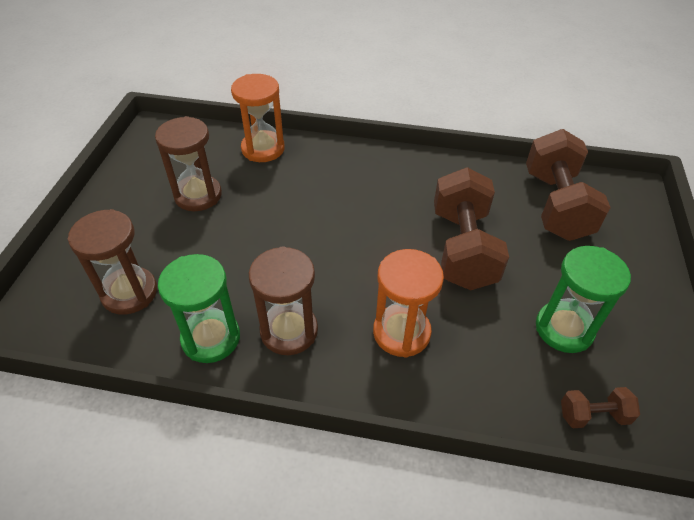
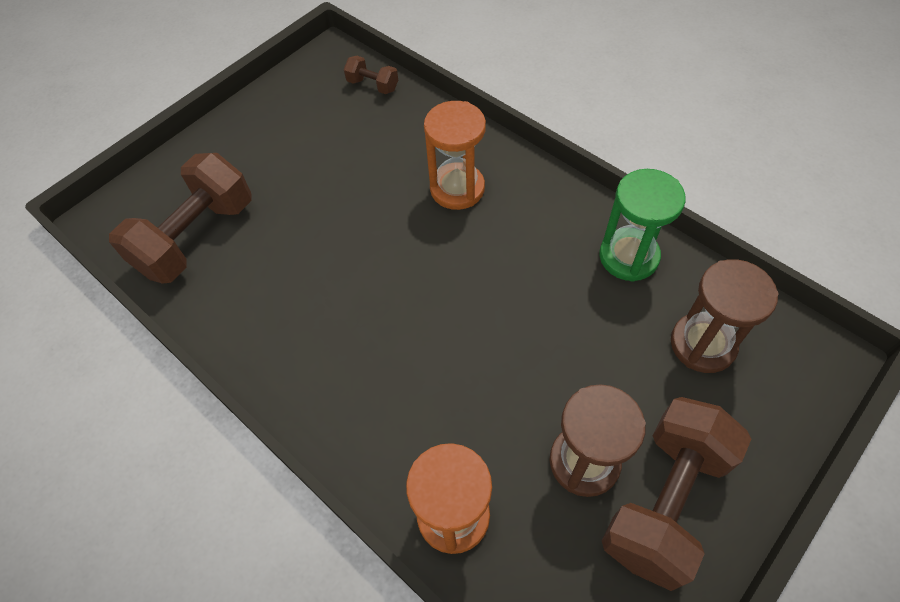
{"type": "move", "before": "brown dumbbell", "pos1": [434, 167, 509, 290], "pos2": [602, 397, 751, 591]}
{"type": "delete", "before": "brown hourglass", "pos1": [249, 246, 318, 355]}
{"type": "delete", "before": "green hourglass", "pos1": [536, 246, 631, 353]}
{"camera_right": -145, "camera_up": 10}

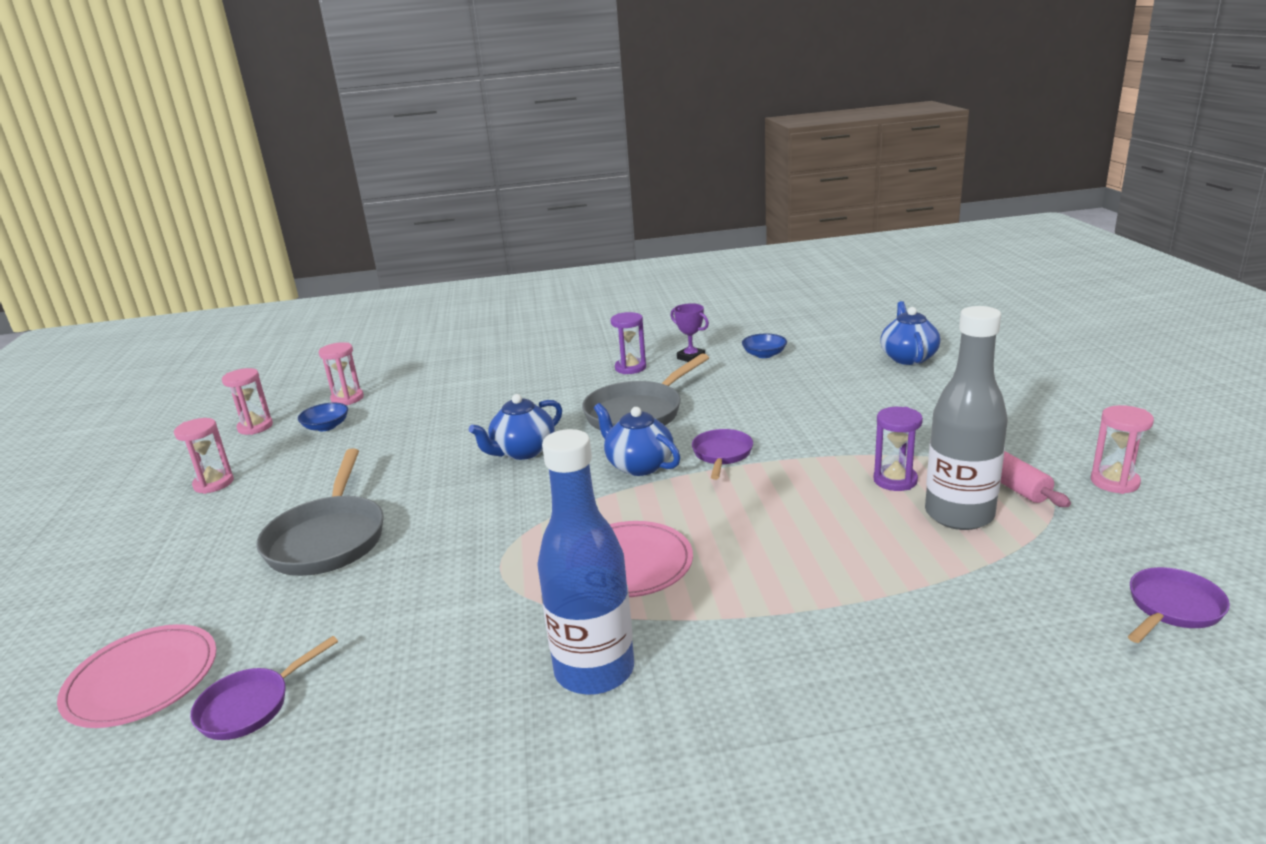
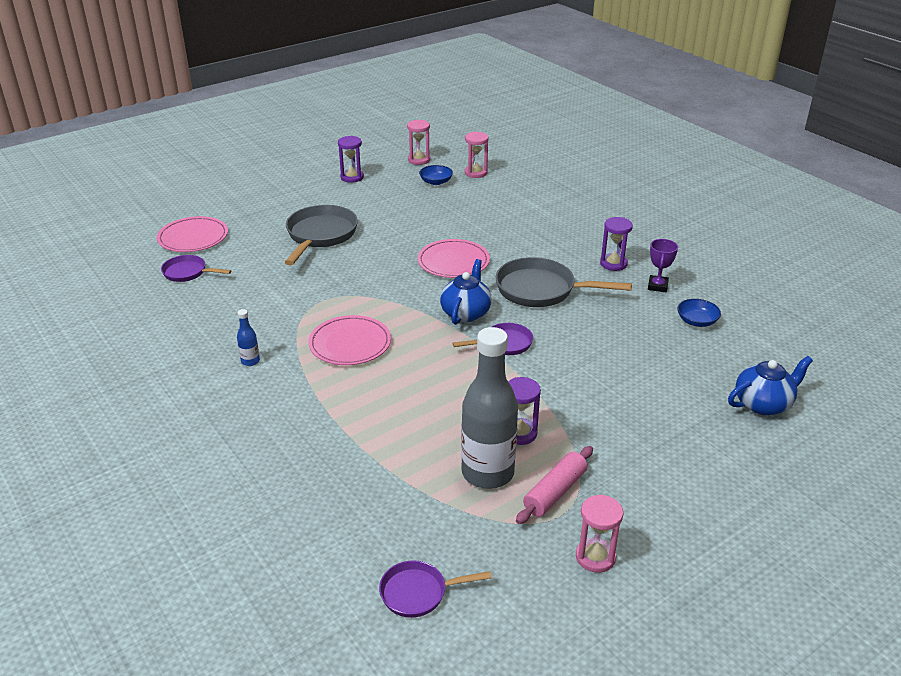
{"type": "resize", "before": "blue bottle", "pos1": [537, 429, 634, 695], "pos2": [237, 309, 260, 366], "scale": 0.41}
{"type": "rotate", "before": "grey pan", "pos1": [256, 448, 384, 576], "pos2": [285, 205, 358, 265], "turn": 135}
{"type": "recolor", "before": "pink hourglass", "after": "purple hourglass", "pos1": [174, 418, 234, 494], "pos2": [338, 136, 364, 183]}
{"type": "rotate", "before": "purple pan", "pos1": [1128, 567, 1230, 643], "pos2": [379, 560, 492, 618], "turn": 150}
{"type": "replace", "before": "blue teapot", "after": "pink plate", "pos1": [469, 394, 562, 460], "pos2": [418, 239, 490, 278]}
{"camera_right": 60, "camera_up": 10}

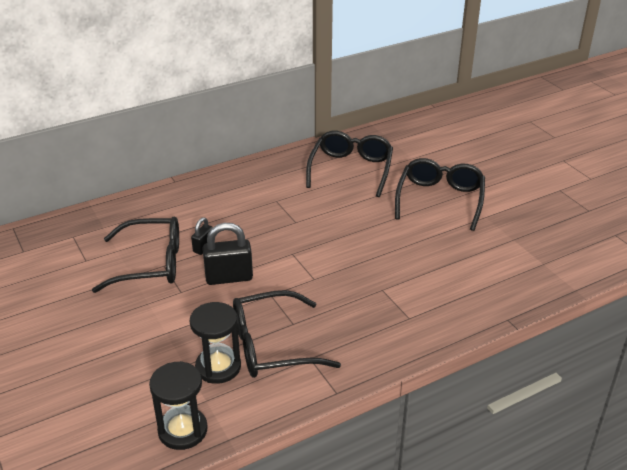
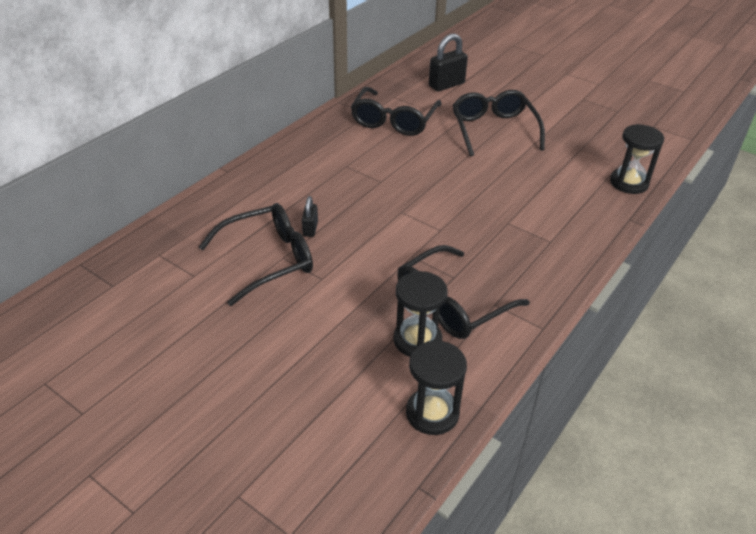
{"type": "rotate", "before": "black glasses", "pos1": [306, 131, 393, 197], "pos2": [351, 87, 441, 136], "turn": -150}
{"type": "move", "before": "black padlock", "pos1": [202, 223, 253, 285], "pos2": [429, 33, 468, 91]}
{"type": "insert", "after": "black hourglass", "pos2": [610, 124, 664, 194]}
{"camera_right": -25, "camera_up": 5}

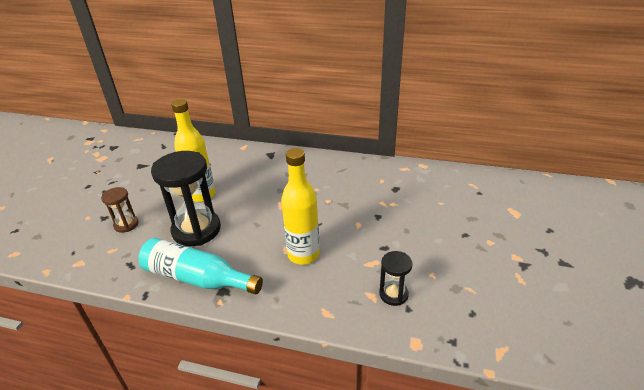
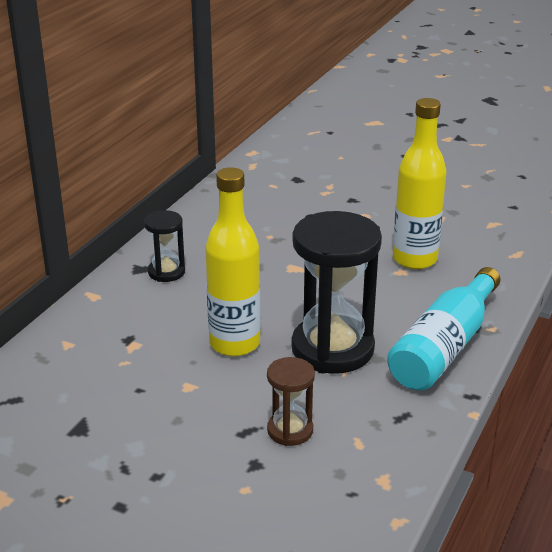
{"type": "move", "before": "black hourglass", "pos1": [379, 251, 413, 306], "pos2": [144, 210, 185, 282]}
{"camera_right": -80, "camera_up": -5}

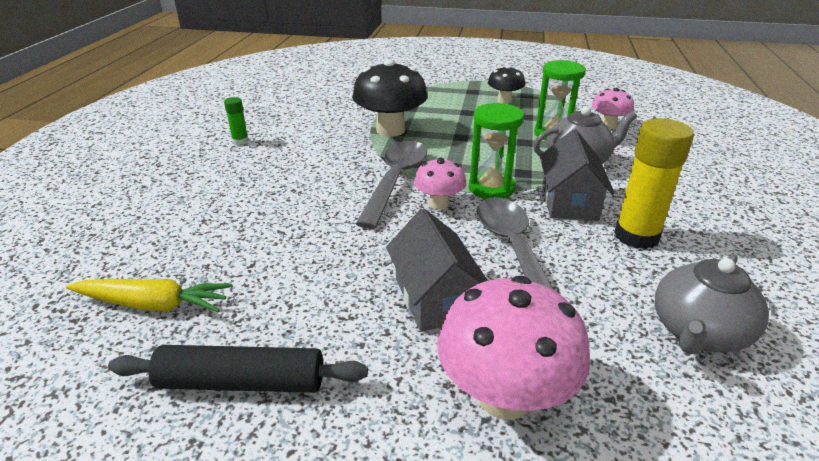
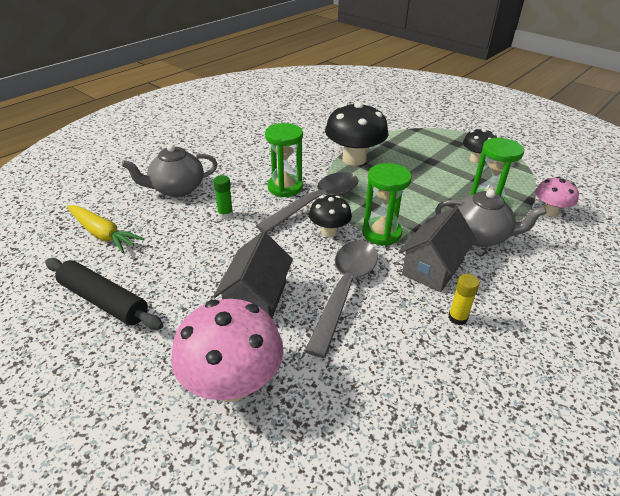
{"type": "move", "before": "grey teapot", "pos1": [655, 254, 769, 355], "pos2": [122, 144, 217, 197]}
{"type": "move", "before": "green glue stick", "pos1": [224, 97, 249, 145], "pos2": [213, 175, 233, 219]}
{"type": "insert", "after": "green hourglass", "pos2": [265, 123, 303, 197]}
{"type": "recolor", "before": "pink mushroom", "after": "black mushroom", "pos1": [414, 157, 466, 210], "pos2": [309, 196, 352, 237]}
{"type": "resize", "before": "yellow glue stick", "pos1": [614, 118, 694, 249], "pos2": [448, 274, 480, 325], "scale": 0.49}
{"camera_right": 30, "camera_up": 5}

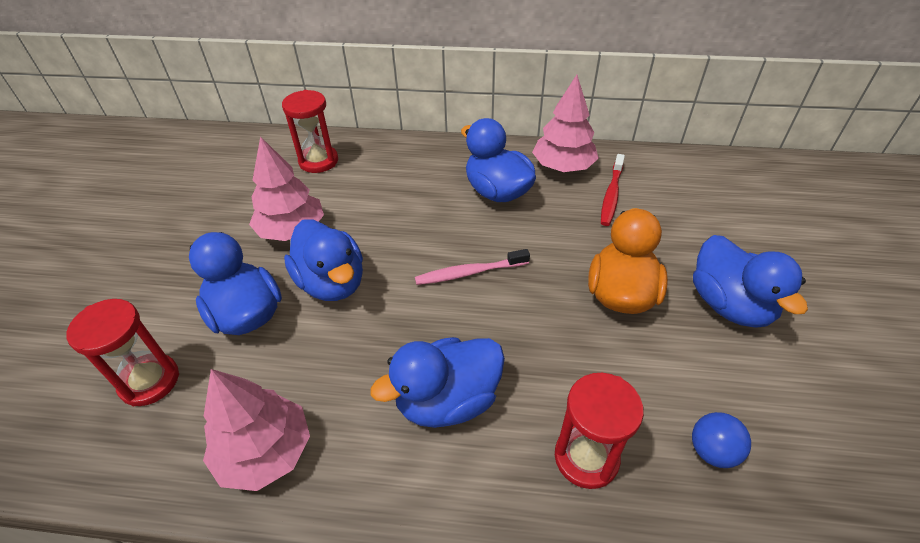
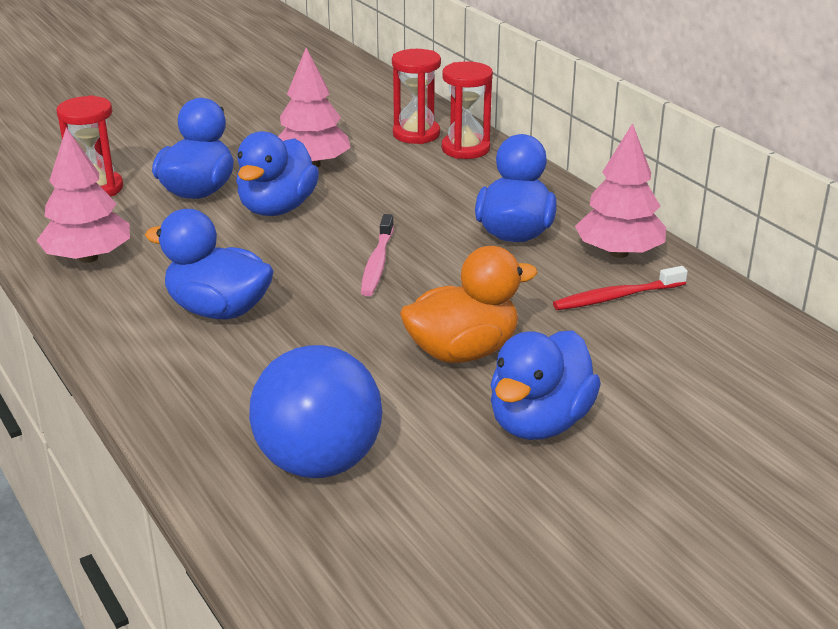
{"type": "resize", "before": "blue ball", "pos1": [692, 412, 751, 468], "pos2": [249, 345, 382, 478], "scale": 2.14}
{"type": "rotate", "before": "pink toothbrush", "pos1": [415, 249, 530, 285], "pos2": [361, 214, 394, 296], "turn": -120}
{"type": "move", "before": "red hourglass", "pos1": [555, 373, 644, 489], "pos2": [442, 61, 493, 159]}
{"camera_right": 50, "camera_up": -15}

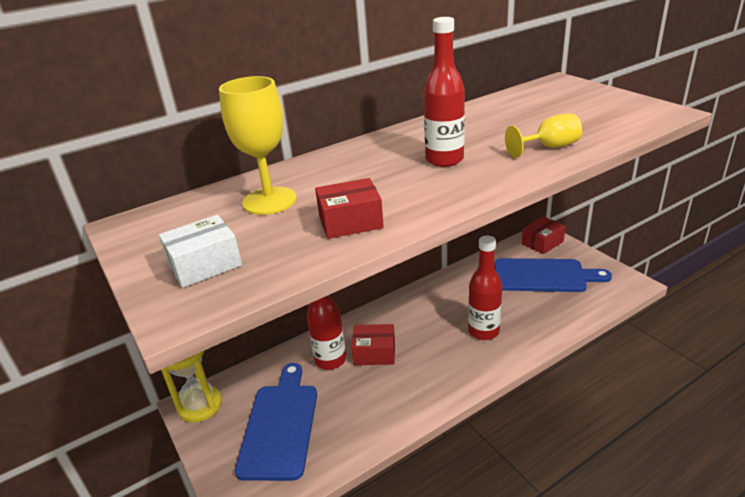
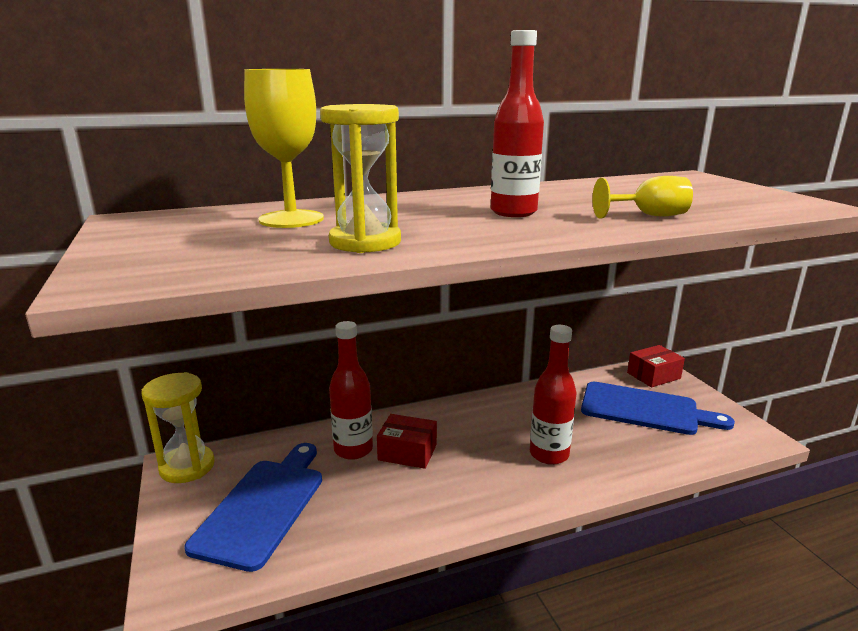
{"type": "replace", "before": "red box", "after": "yellow hourglass", "pos1": [315, 178, 384, 239], "pos2": [320, 104, 401, 253]}
{"type": "delete", "before": "white box", "pos1": [159, 215, 242, 288]}
{"camera_right": 10, "camera_up": -10}

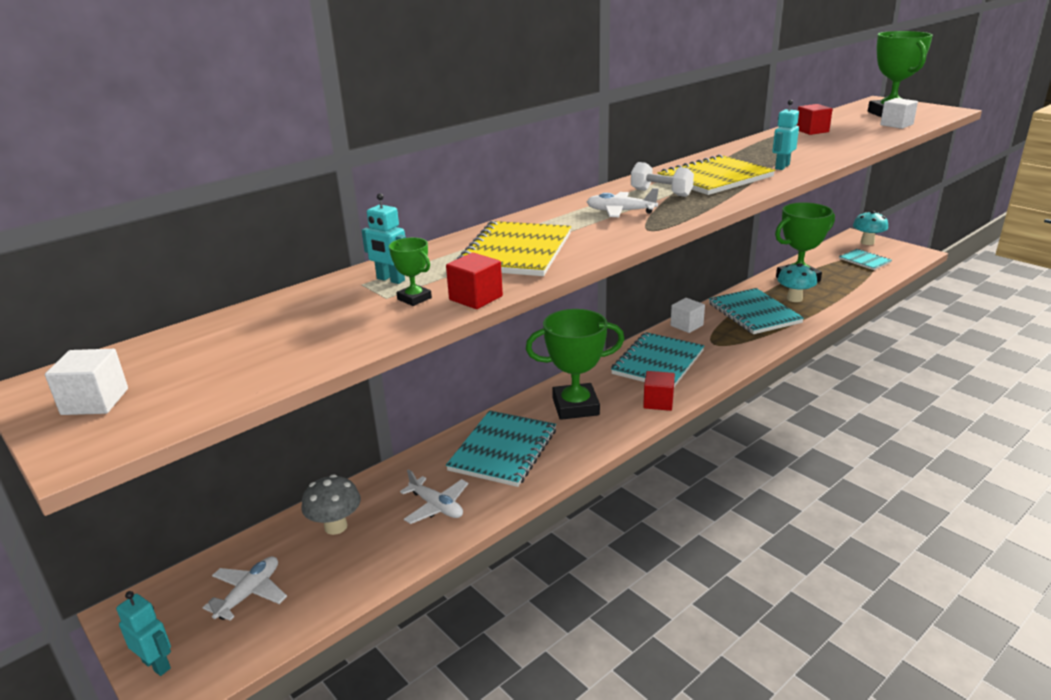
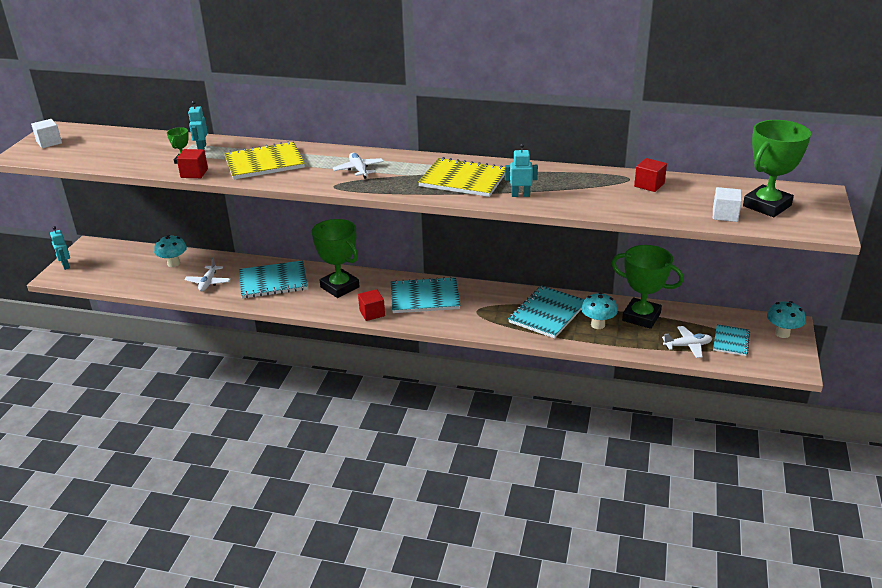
{"type": "rotate", "before": "turquoise robot", "pos1": [116, 591, 171, 676], "pos2": [50, 226, 70, 270], "turn": 150}
{"type": "recolor", "before": "grey mushroom", "after": "turquoise mushroom", "pos1": [302, 474, 361, 535], "pos2": [154, 235, 187, 267]}
{"type": "move", "before": "white plane", "pos1": [203, 556, 287, 621], "pos2": [662, 326, 712, 358]}
{"type": "delete", "before": "white dumbbell", "pos1": [631, 162, 694, 197]}
{"type": "delete", "before": "white cube", "pos1": [670, 298, 705, 333]}
{"camera_right": 55, "camera_up": 5}

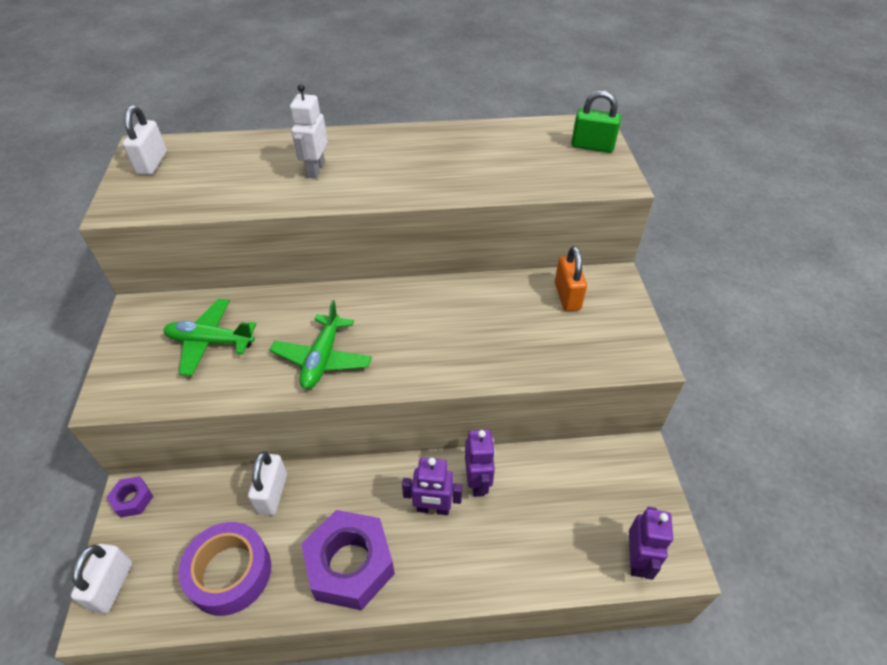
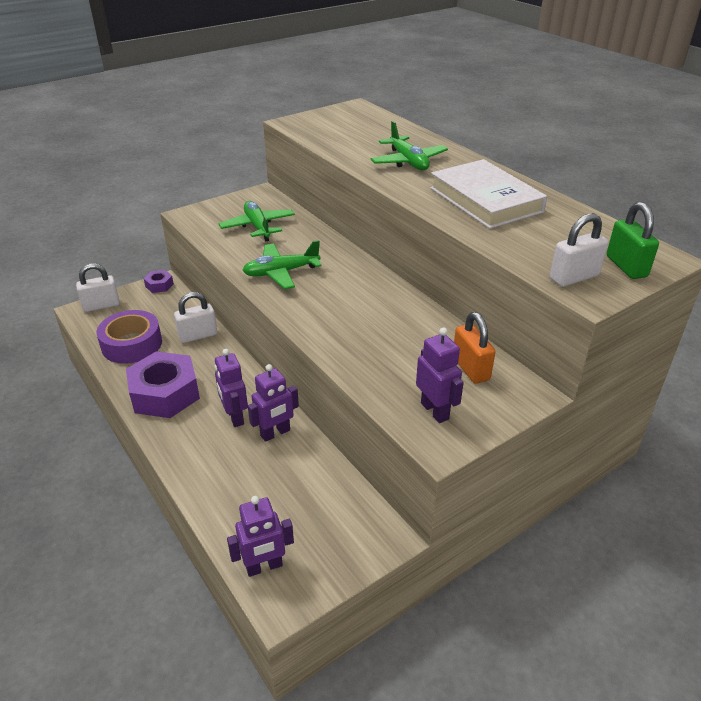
{"type": "replace", "before": "white robot", "after": "green plane", "pos1": [290, 84, 328, 178], "pos2": [370, 121, 448, 170]}
{"type": "insert", "after": "purple robot", "pos2": [416, 327, 464, 423]}
{"type": "insert", "after": "white book", "pos2": [430, 159, 547, 229]}
{"type": "rotate", "before": "orange padlock", "pos1": [555, 246, 587, 311], "pos2": [454, 312, 495, 384], "turn": -75}
{"type": "move", "before": "white padlock", "pos1": [123, 105, 167, 175], "pos2": [550, 213, 608, 287]}
{"camera_right": 60, "camera_up": -10}

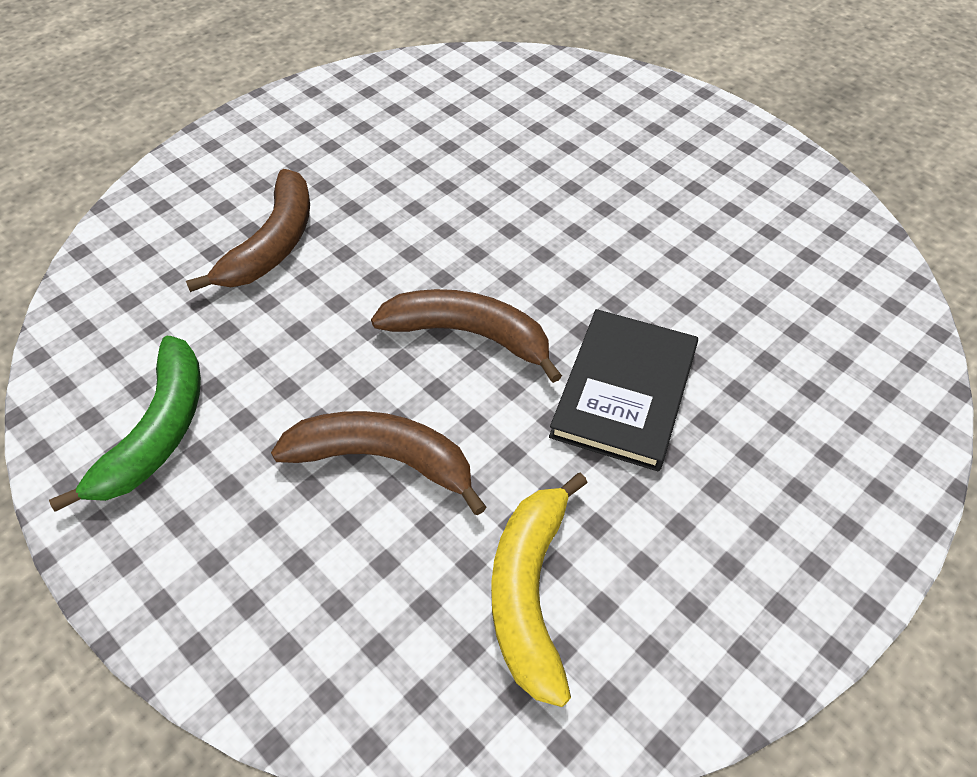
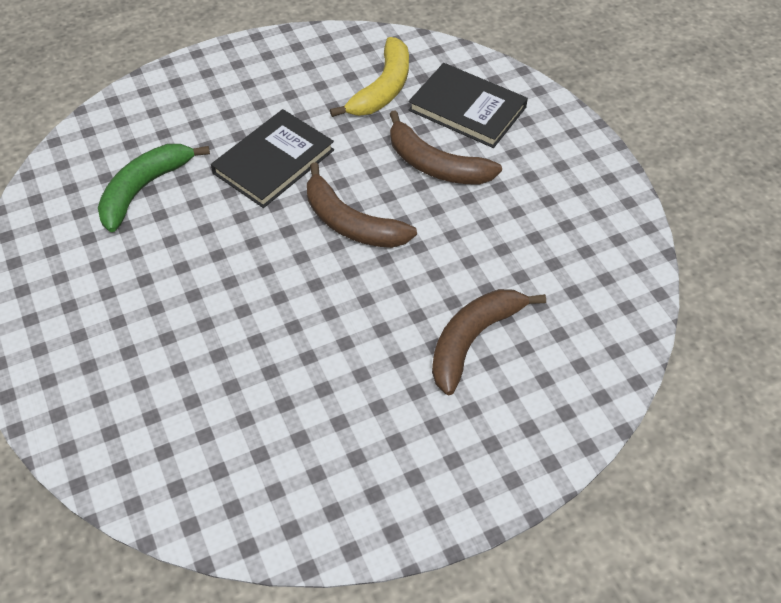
{"type": "move", "before": "green banana", "pos1": [49, 336, 201, 511], "pos2": [98, 144, 210, 232]}
{"type": "insert", "after": "black book", "pos2": [409, 63, 528, 148]}
{"camera_right": -160, "camera_up": 0}

